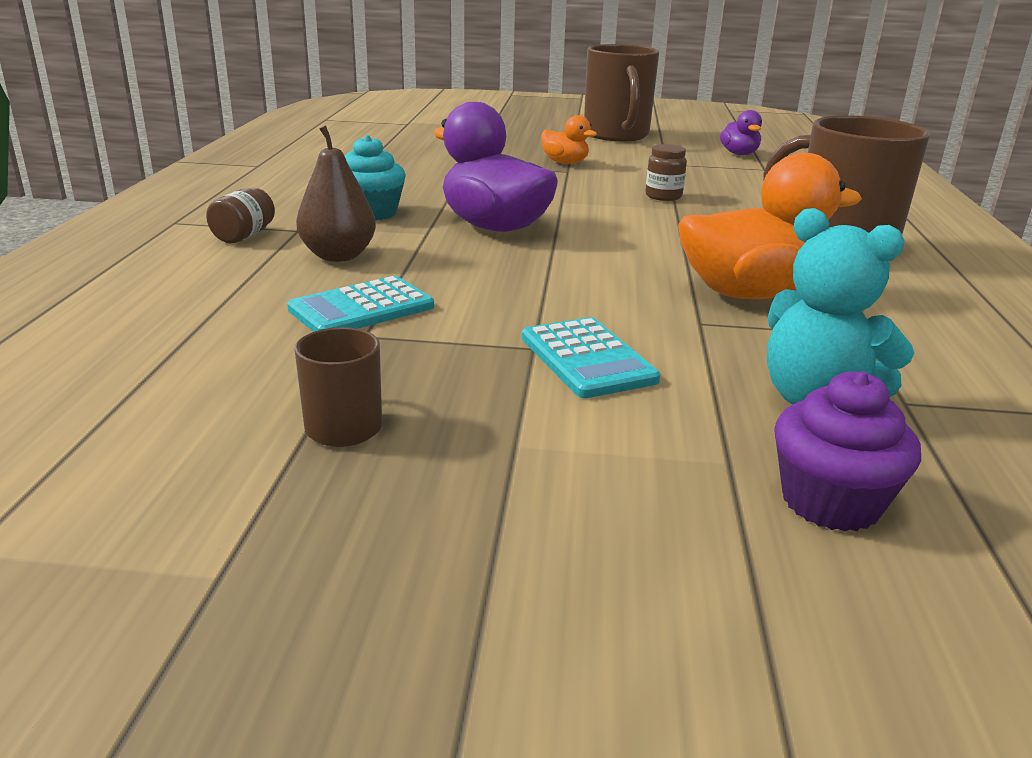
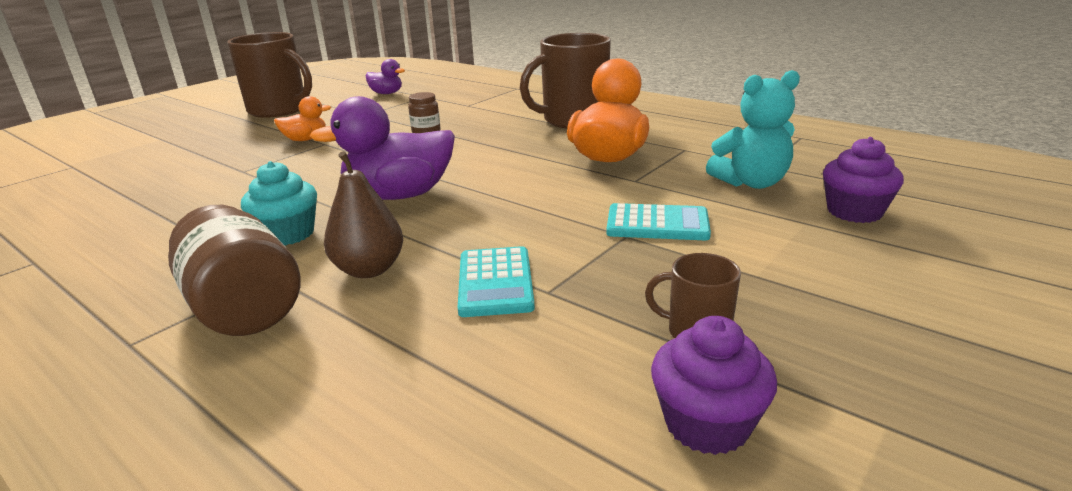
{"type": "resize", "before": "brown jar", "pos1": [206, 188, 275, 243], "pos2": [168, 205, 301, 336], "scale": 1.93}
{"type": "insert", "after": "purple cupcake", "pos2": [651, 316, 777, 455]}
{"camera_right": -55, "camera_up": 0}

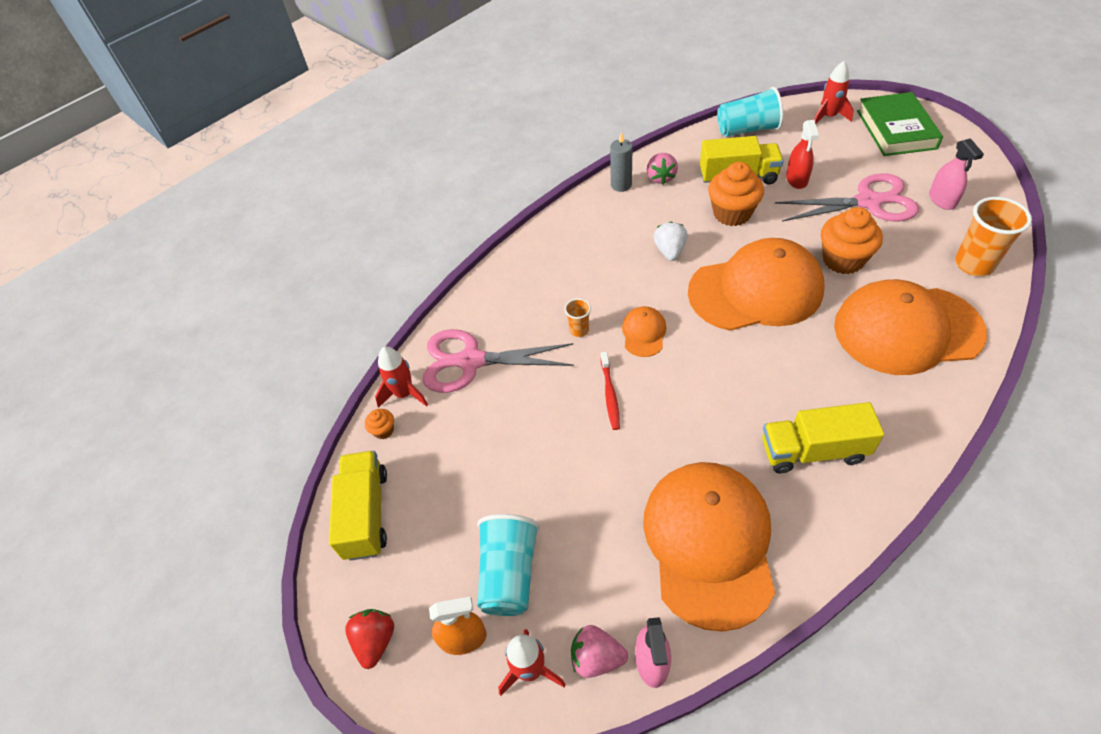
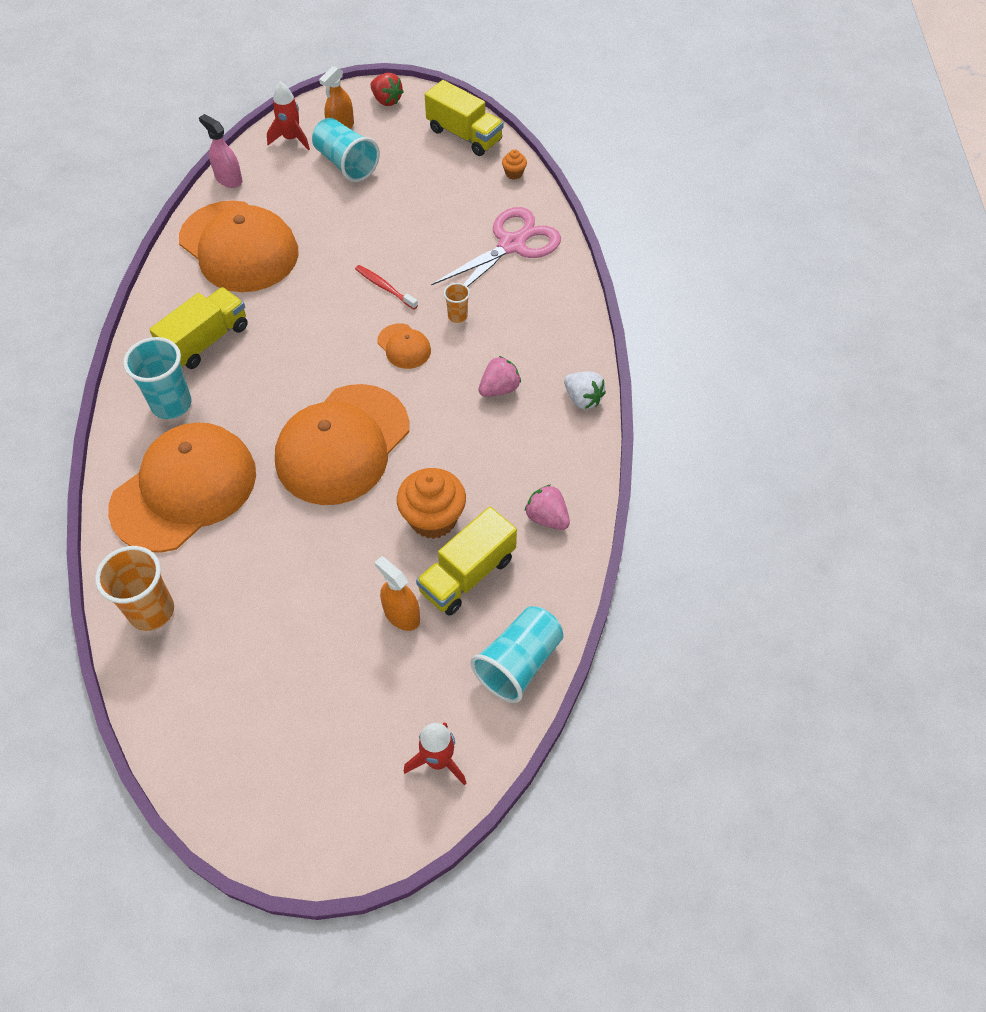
{"type": "insert", "after": "turquoise cup", "pos2": [123, 337, 192, 419]}
{"type": "recolor", "before": "red spray bottle", "after": "orange spray bottle", "pos1": [786, 120, 819, 189], "pos2": [374, 556, 420, 631]}
{"type": "move", "before": "pink strawberry", "pos1": [571, 625, 628, 678], "pos2": [478, 356, 521, 397]}
{"type": "move", "before": "white strawberry", "pos1": [654, 222, 688, 261], "pos2": [564, 372, 606, 409]}
{"type": "delete", "before": "red rocket", "pos1": [375, 347, 428, 408]}
{"type": "delete", "before": "grey candle", "pos1": [610, 132, 633, 192]}
{"type": "delete", "before": "pink scissors", "pos1": [775, 173, 919, 222]}
{"type": "delete", "before": "orange cupcake", "pos1": [821, 207, 883, 274]}
{"type": "delete", "before": "green book", "pos1": [857, 92, 943, 156]}
{"type": "delete", "before": "pink spray bottle", "pos1": [929, 138, 984, 210]}
{"camera_right": 130, "camera_up": 5}

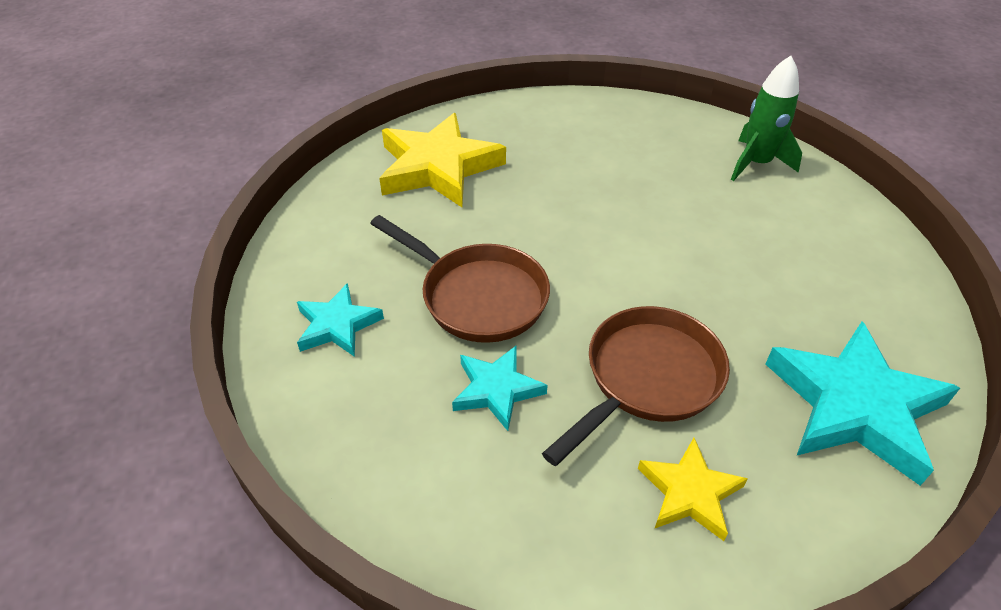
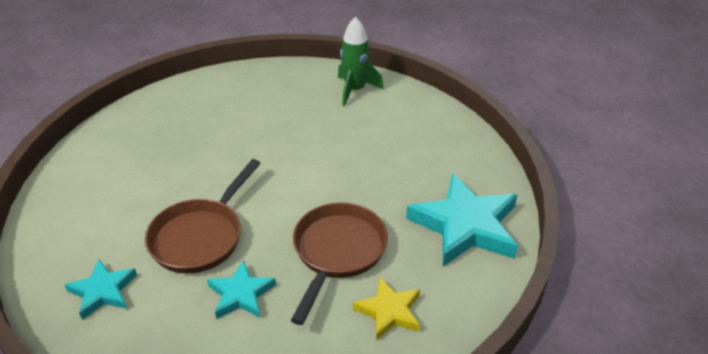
{"type": "rotate", "before": "brown pan", "pos1": [370, 215, 550, 343], "pos2": [145, 159, 261, 274], "turn": 105}
{"type": "delete", "before": "yellow star", "pos1": [379, 113, 506, 207]}
{"camera_right": -25, "camera_up": -5}

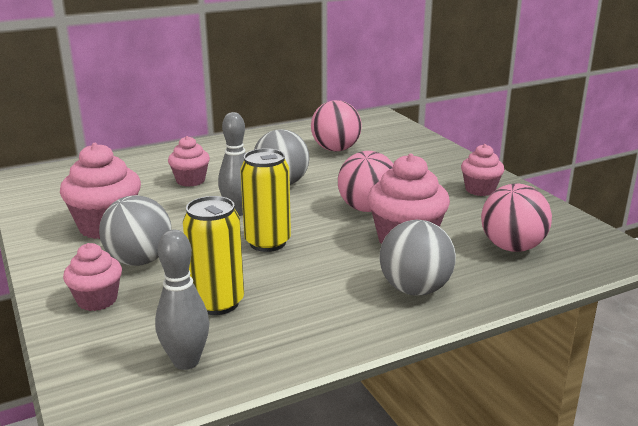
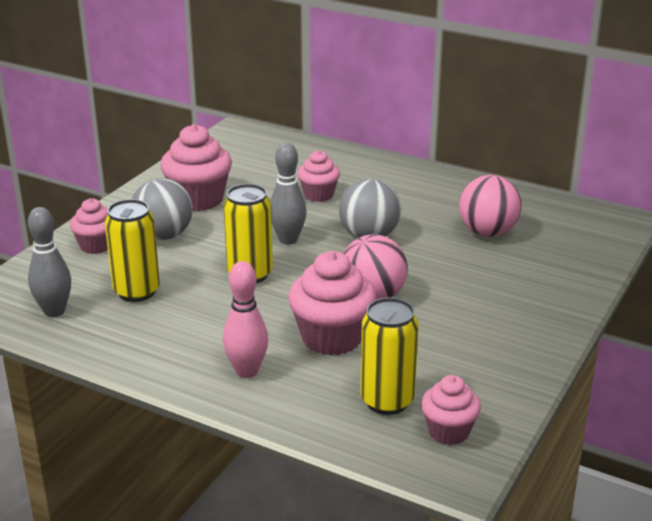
{"type": "replace", "before": "grey ball", "after": "pink bowling pin", "pos1": [380, 220, 456, 296], "pos2": [223, 261, 268, 378]}
{"type": "replace", "before": "pink ball", "after": "yellow can", "pos1": [481, 184, 552, 252], "pos2": [360, 297, 419, 415]}
{"type": "move", "before": "pink cupcake", "pos1": [461, 144, 504, 196], "pos2": [421, 375, 481, 445]}
{"camera_right": 55, "camera_up": 5}

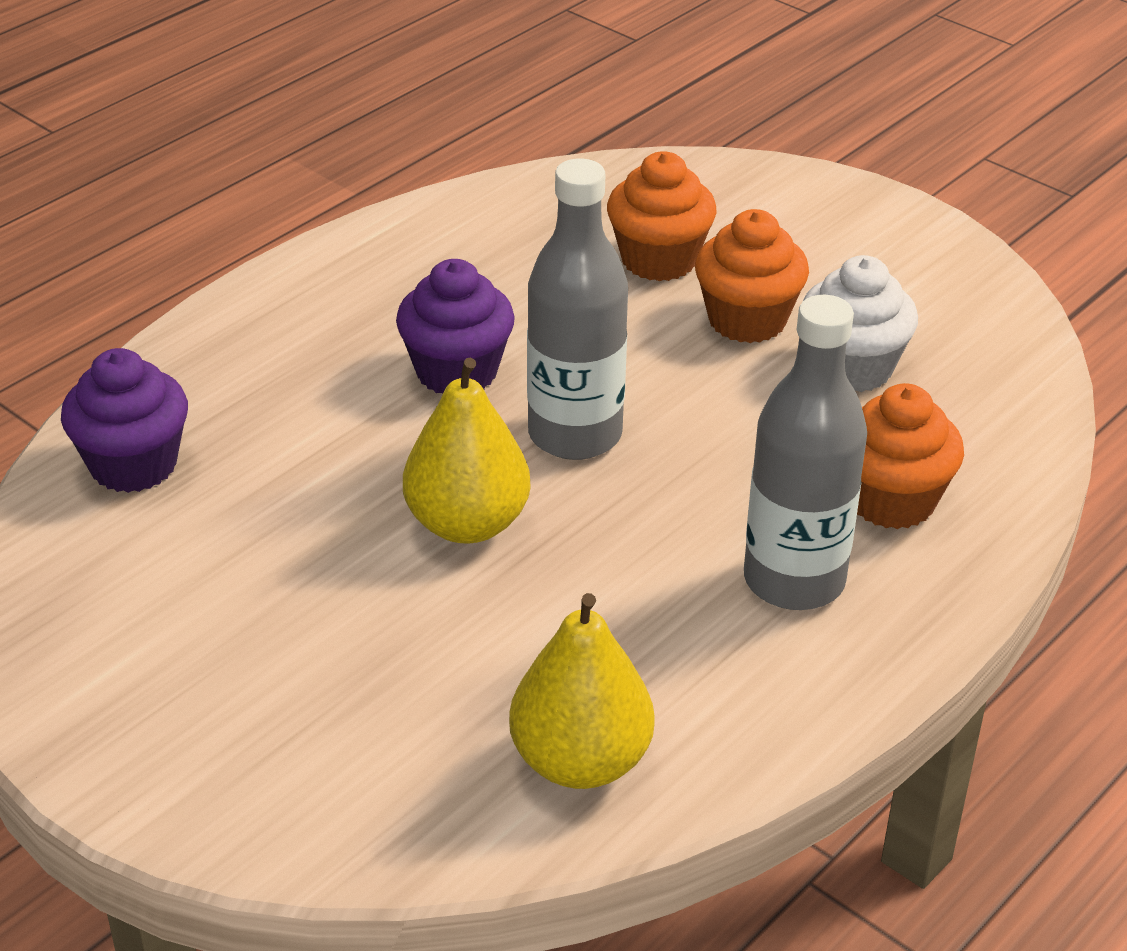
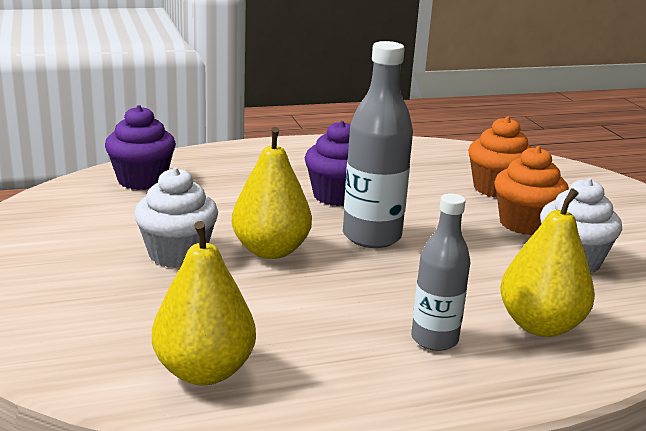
{"type": "insert", "after": "white cupcake", "pos2": [134, 167, 218, 268]}
{"type": "resize", "before": "grey bottle", "pos1": [744, 295, 867, 610], "pos2": [411, 193, 470, 351], "scale": 0.65}
{"type": "replace", "before": "orange cupcake", "after": "yellow pear", "pos1": [857, 383, 964, 529], "pos2": [500, 188, 595, 337]}
{"camera_right": 30, "camera_up": -15}

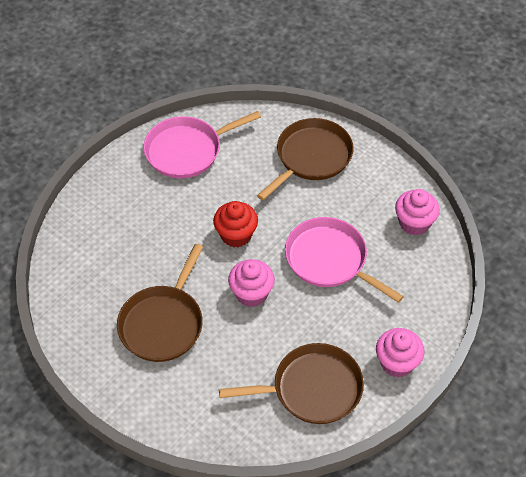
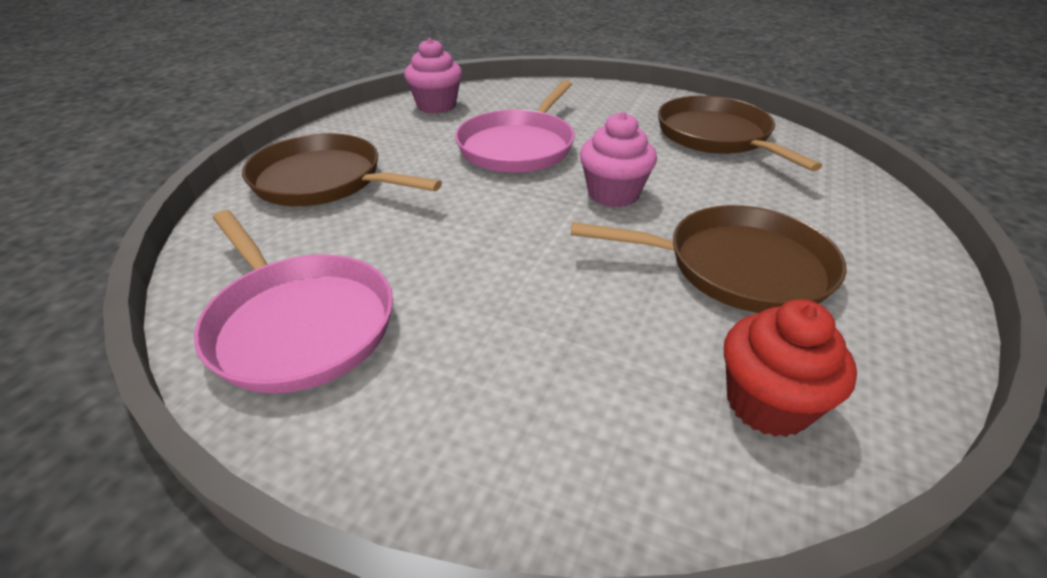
{"type": "move", "before": "red cupcake", "pos1": [213, 201, 258, 248], "pos2": [724, 299, 857, 437]}
{"type": "delete", "before": "pink cupcake", "pos1": [376, 328, 424, 378]}
{"camera_right": -105, "camera_up": -15}

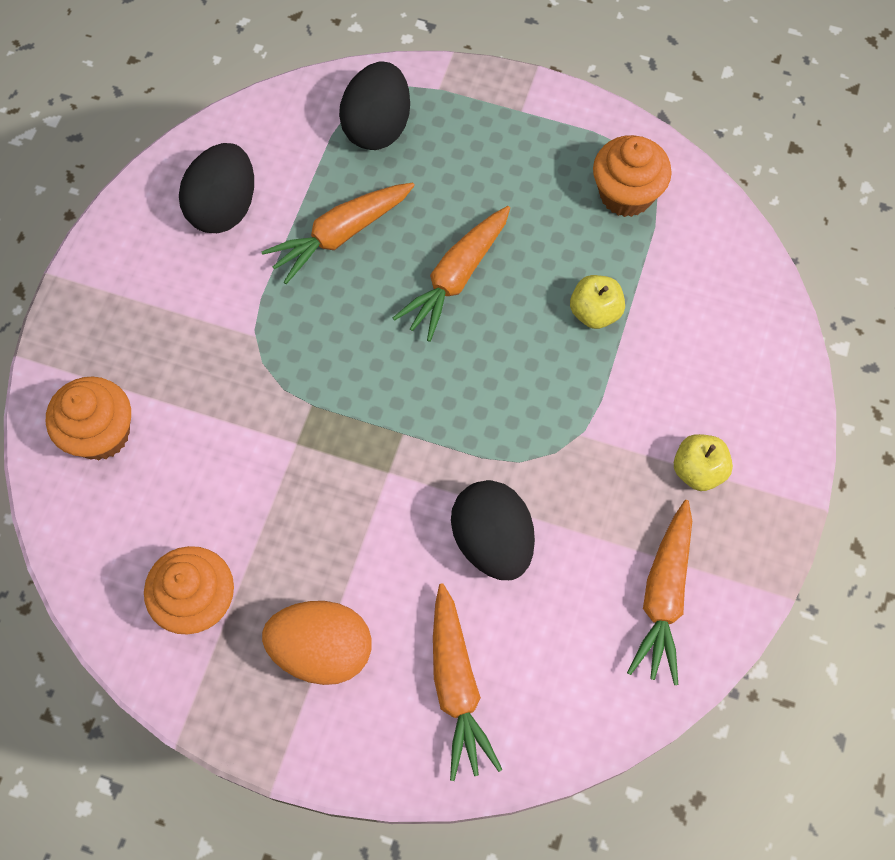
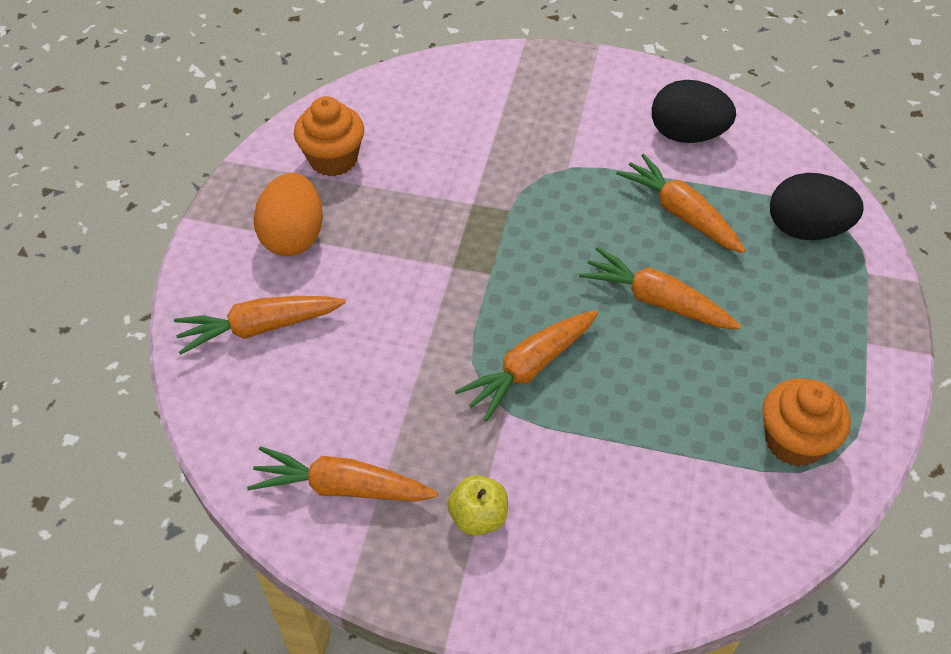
{"type": "insert", "after": "orange carrot", "pos2": [455, 310, 598, 422]}
{"type": "delete", "before": "orange cupcake", "pos1": [46, 376, 131, 460]}
{"type": "delete", "before": "black egg", "pos1": [451, 480, 535, 580]}
{"type": "delete", "before": "yellow apple", "pos1": [570, 275, 625, 329]}
{"camera_right": 85, "camera_up": -15}

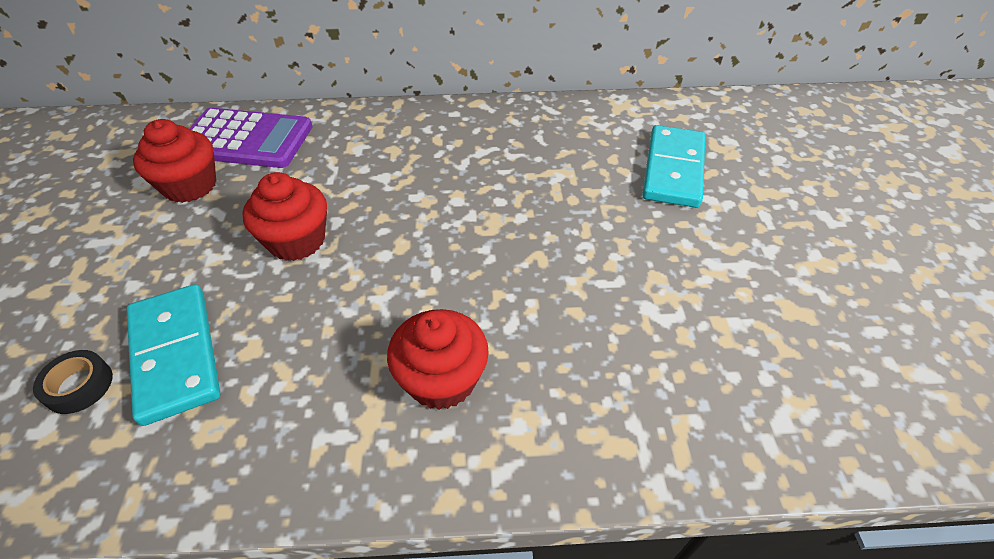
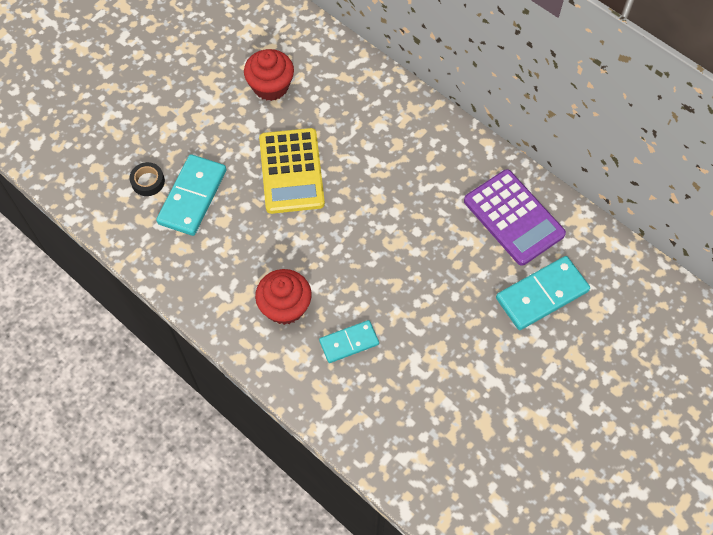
{"type": "replace", "before": "red cupcake", "after": "yellow calculator", "pos1": [242, 172, 327, 261], "pos2": [259, 128, 325, 214]}
{"type": "insert", "after": "turquoise domino", "pos2": [319, 320, 379, 363]}
{"type": "move", "before": "purple calculator", "pos1": [189, 108, 313, 168], "pos2": [464, 169, 566, 266]}
{"camera_right": 45, "camera_up": 15}

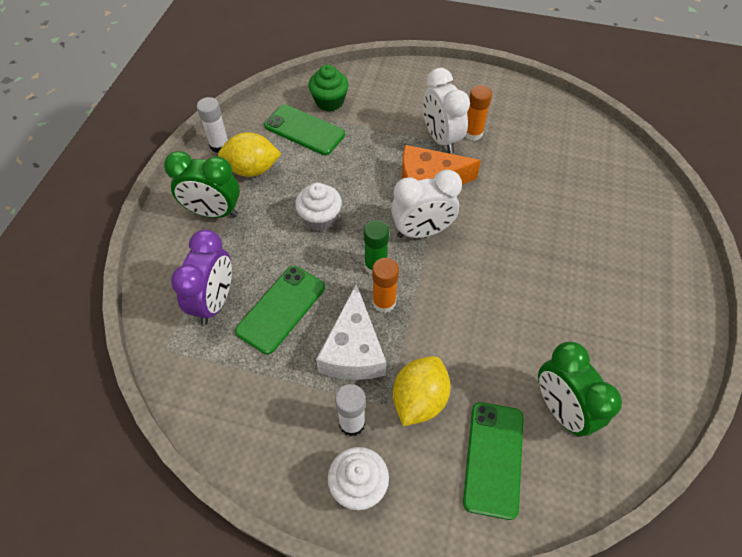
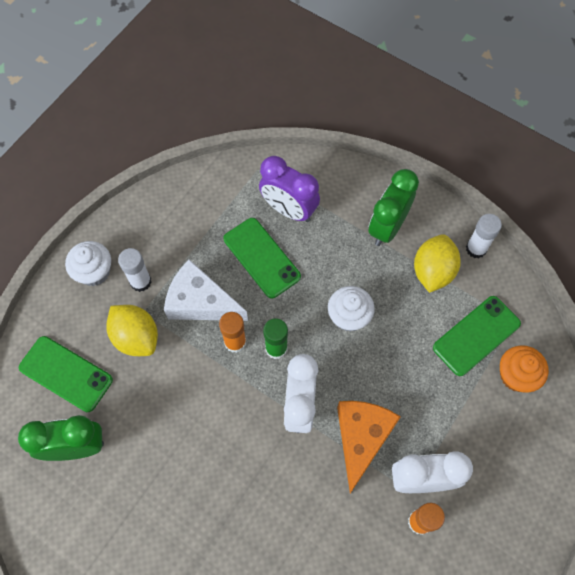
{"type": "recolor", "before": "green cupcake", "after": "orange cupcake", "pos1": [308, 65, 349, 111], "pos2": [500, 345, 549, 393]}
{"camera_right": 110, "camera_up": 10}

